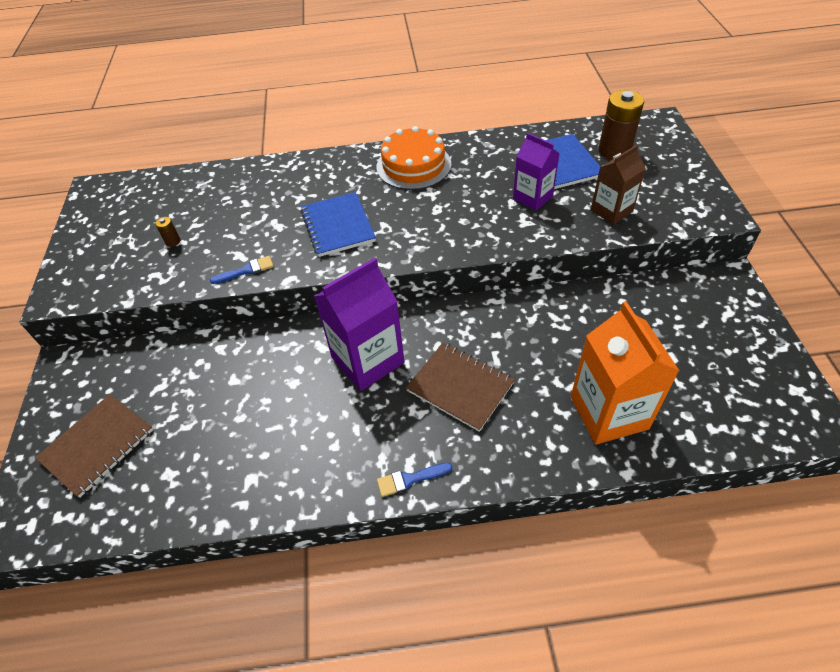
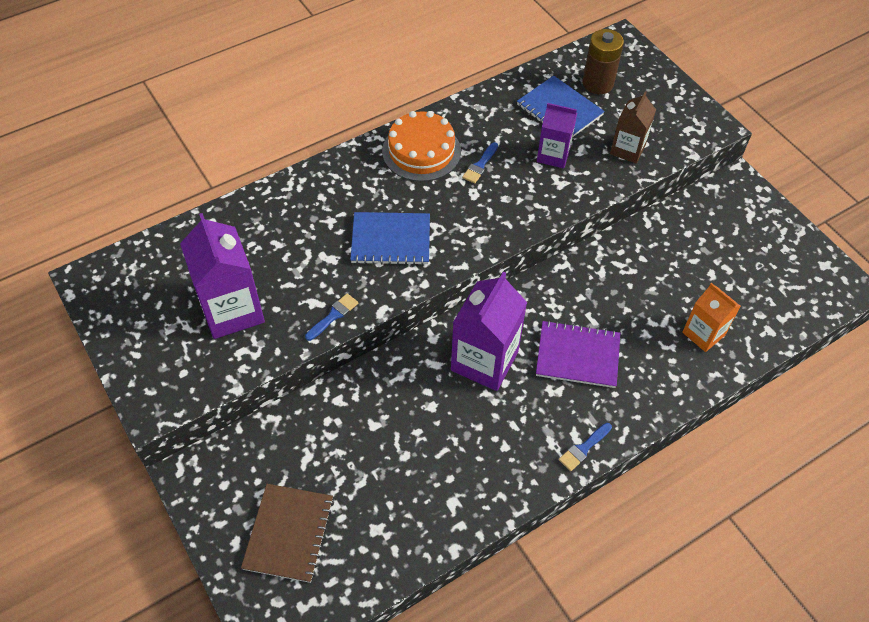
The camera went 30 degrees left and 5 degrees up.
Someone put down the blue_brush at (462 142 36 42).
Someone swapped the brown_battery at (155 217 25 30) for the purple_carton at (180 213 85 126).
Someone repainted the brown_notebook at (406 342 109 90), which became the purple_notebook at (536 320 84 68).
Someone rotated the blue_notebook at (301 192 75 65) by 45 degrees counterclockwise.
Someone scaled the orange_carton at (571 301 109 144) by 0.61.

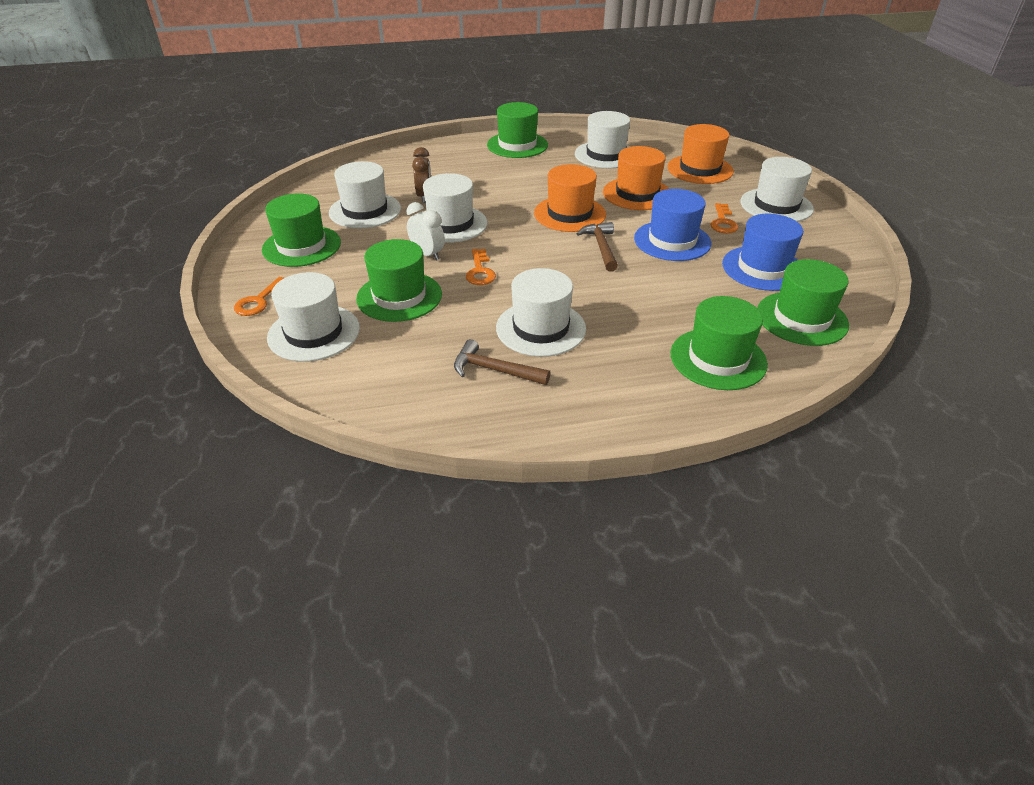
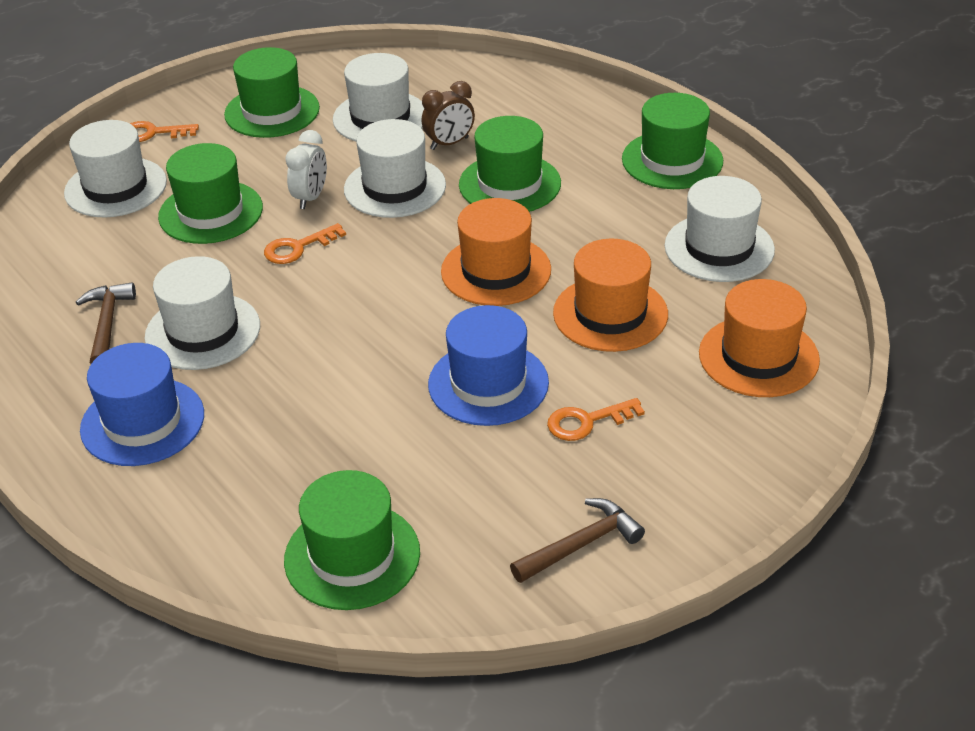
The camera went 65 degrees right and 0 degrees up.
Someone took away the white_hat at (741 157 73 65).
Someone carried the brown_hammer from (577 222 41 50) to (510 498 135 85).
Someone carried the green_hat from (671 296 97 94) to (459 116 102 96).
Someone carried the blue_hat from (722 214 81 77) to (80 343 124 123).

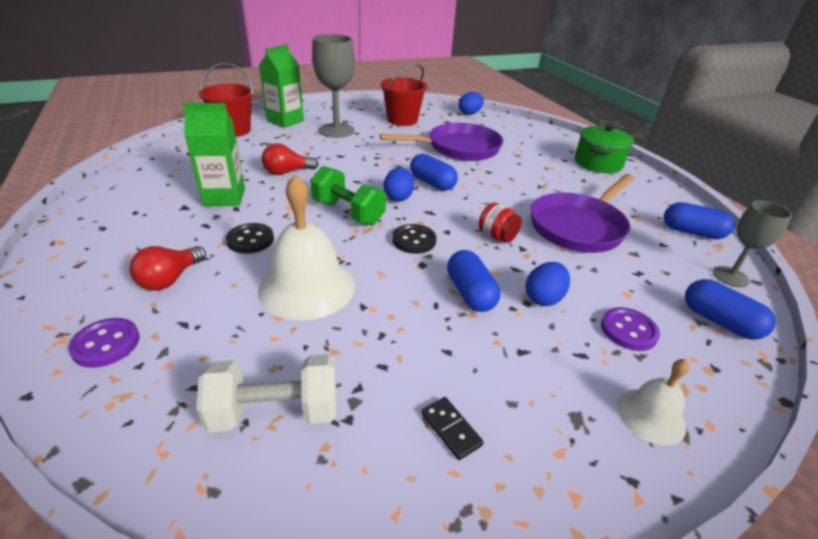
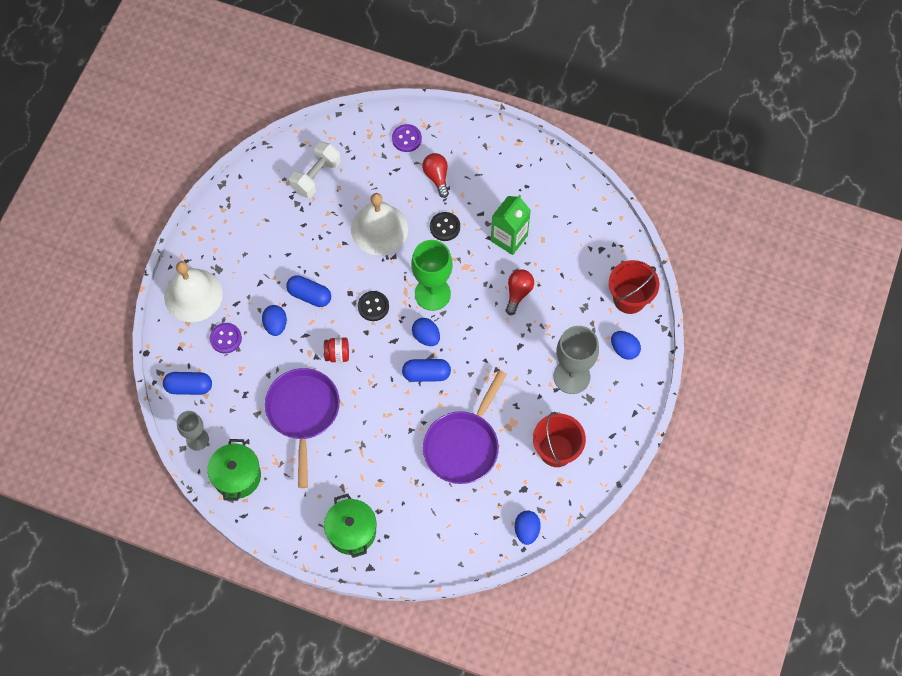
The camera went 135 degrees right and 30 degrees up.
Someone took away the black_domino at (421 397 63 63).
Someone swapped the green_carton at (259 44 45 84) for the blue_egg at (611 331 30 29).
Someone swapped the green_dumbbell at (310 166 76 59) for the green_goblet at (411 240 42 71).
Someone swapped the blue_capsule at (664 202 71 37) for the green_pot at (207 439 54 62).
Someone scaled the white_bell at (617 359 72 86) by 1.86.

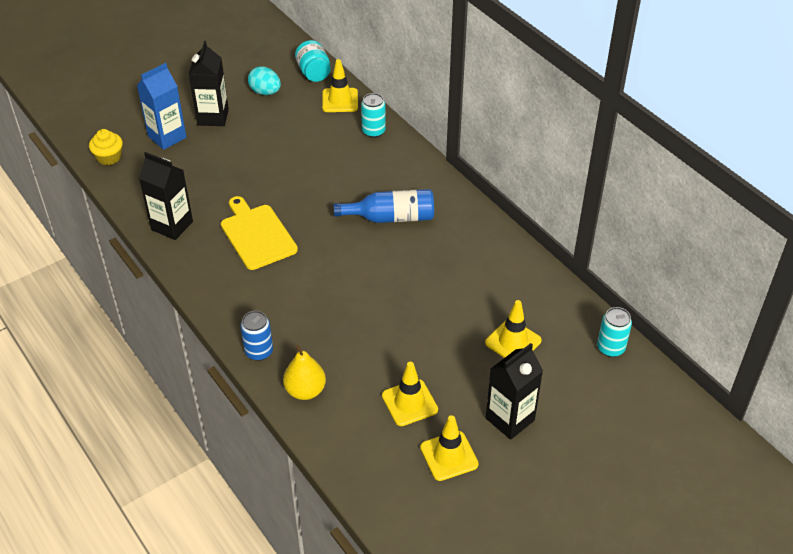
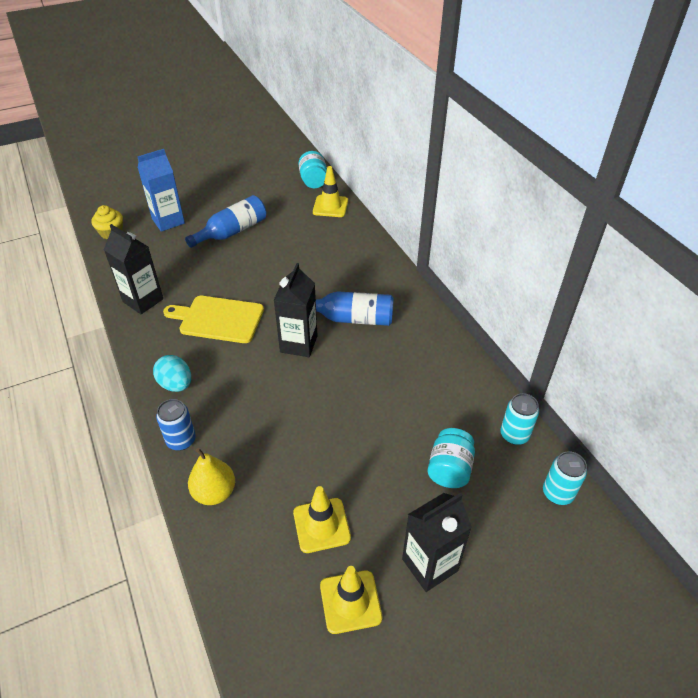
The camera went 10 degrees right and 0 degrees up.
Someone put down the blue_bottle at (185 195 81 53).
Someone carried the black_carton from (189 41 40 85) to (274 263 44 94).
Someone carried the turquoise_egg from (248 66 33 29) to (153 355 38 37).
Someone carried the turquoise_can from (361 93 25 45) to (501 393 38 52).
Someone swapped the yellow_traffic_cone at (485 300 57 58) for the turquoise_jar at (428 428 47 60).
Someone rotated the yellow_cutting_board at (221 196 77 74) by 60 degrees counterclockwise.

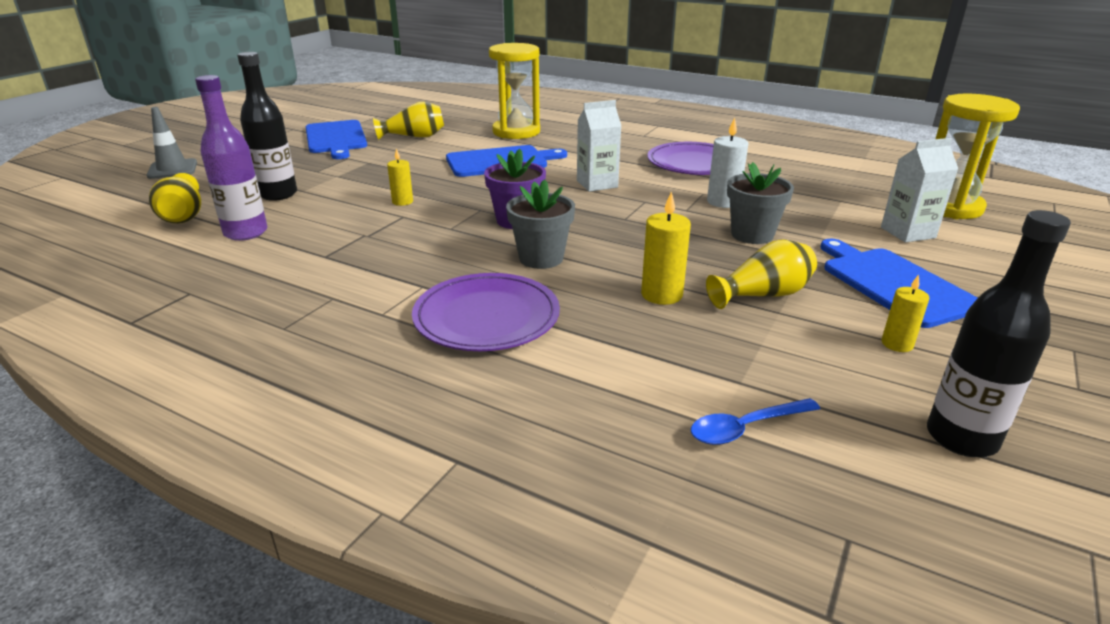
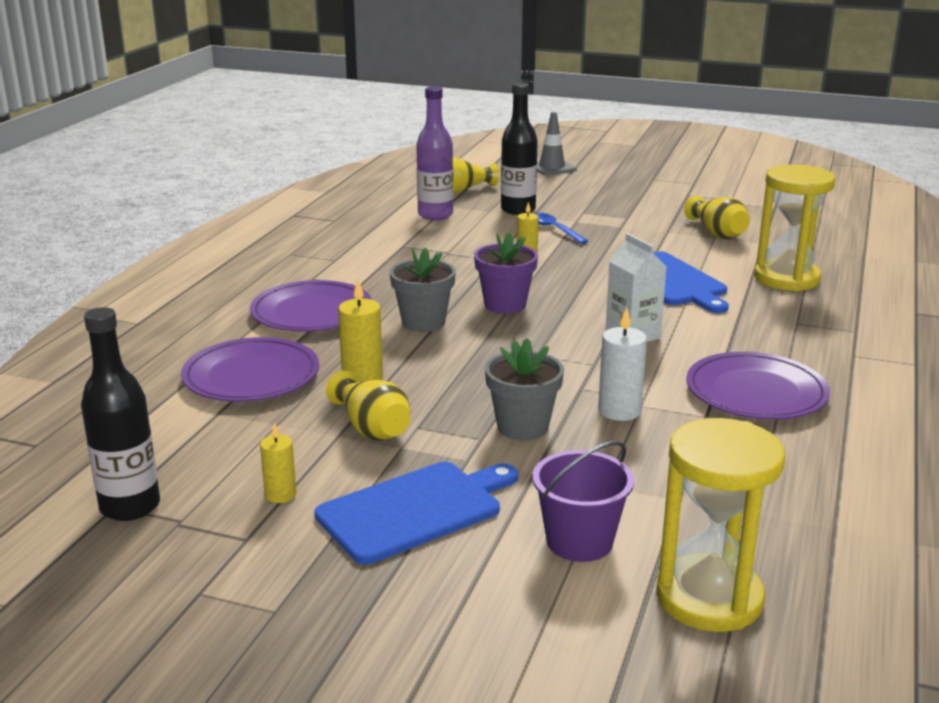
The camera went 80 degrees right and 5 degrees down.
Someone took away the blue_cutting_board at (306 120 61 39).
Someone put down the purple_plate at (181 337 138 65).
Someone carried the blue_spoon from (691 398 129 47) to (534 213 54 31).
Someone swapped the white_carton at (881 138 77 105) for the purple_bucket at (533 441 101 121).

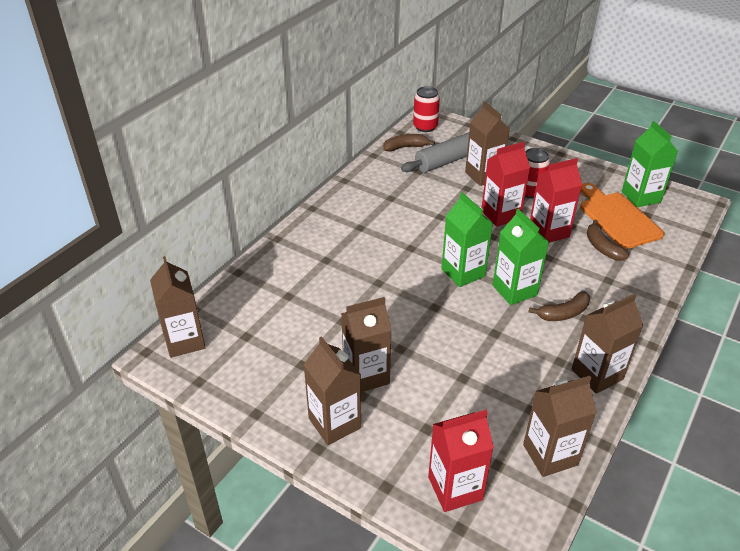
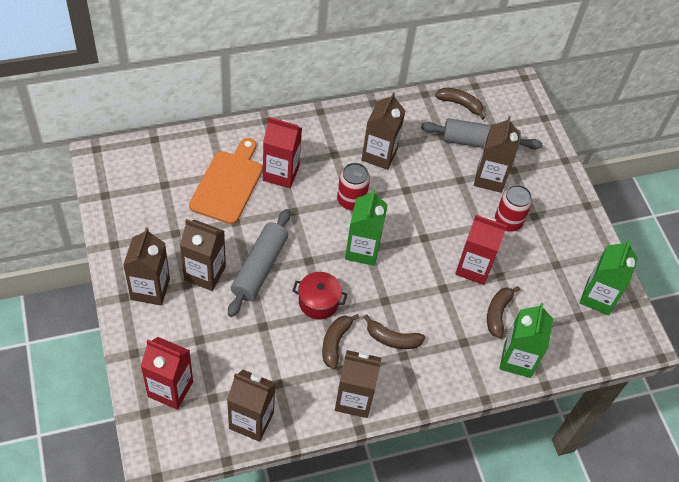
The camera went 35 degrees right and 15 degrees up.
Someone put down the grey_rolling_pin at (228 209 62 108).
Someone put down the red_pot at (292 272 55 47).
Someone put down the brown_banana at (322 314 37 55).
Someone carried the brown_carton from (150 256 56 102) to (362 92 43 78).
Someone carried the red_can from (413 86 27 46) to (337 163 33 47).
Someone carried the red_carton from (482 142 48 85) to (263 117 39 71).
Someone carried the green_carton from (493 209 56 96) to (499 303 54 75).
Someone carried the orange_cutting_board from (580 183 84 66) to (189 138 74 86).

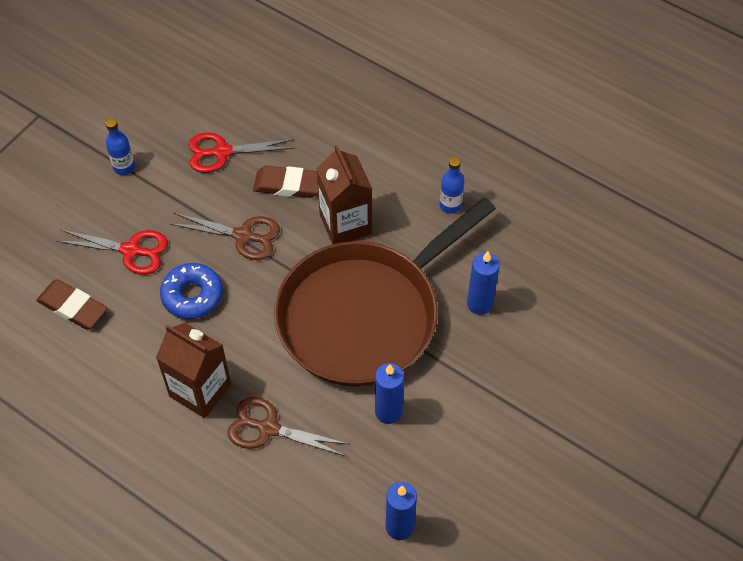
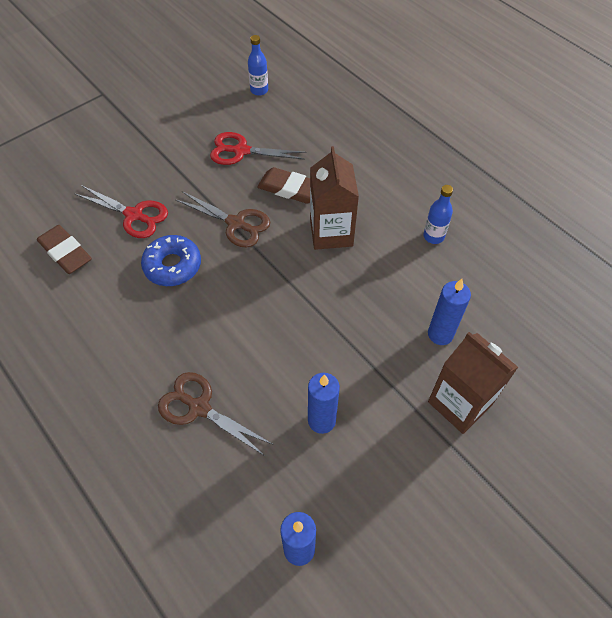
The camera went 15 degrees right and 0 degrees up.
Someone took away the brown_pan at (274 197 222 189).
Someone carried the blue_bottle from (106 118 29 57) to (248 35 20 61).
Someone carried the brown_carton from (156 323 75 95) to (428 332 90 102).

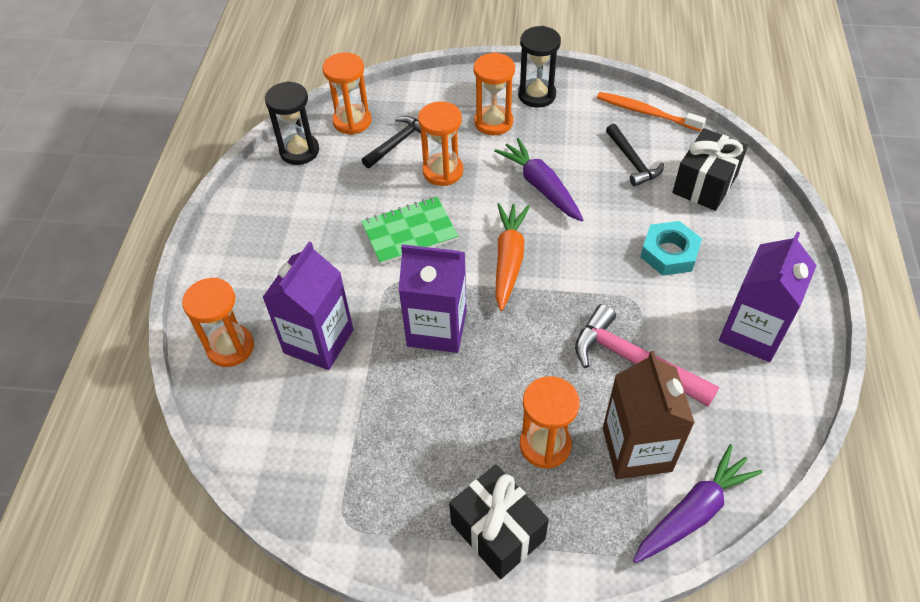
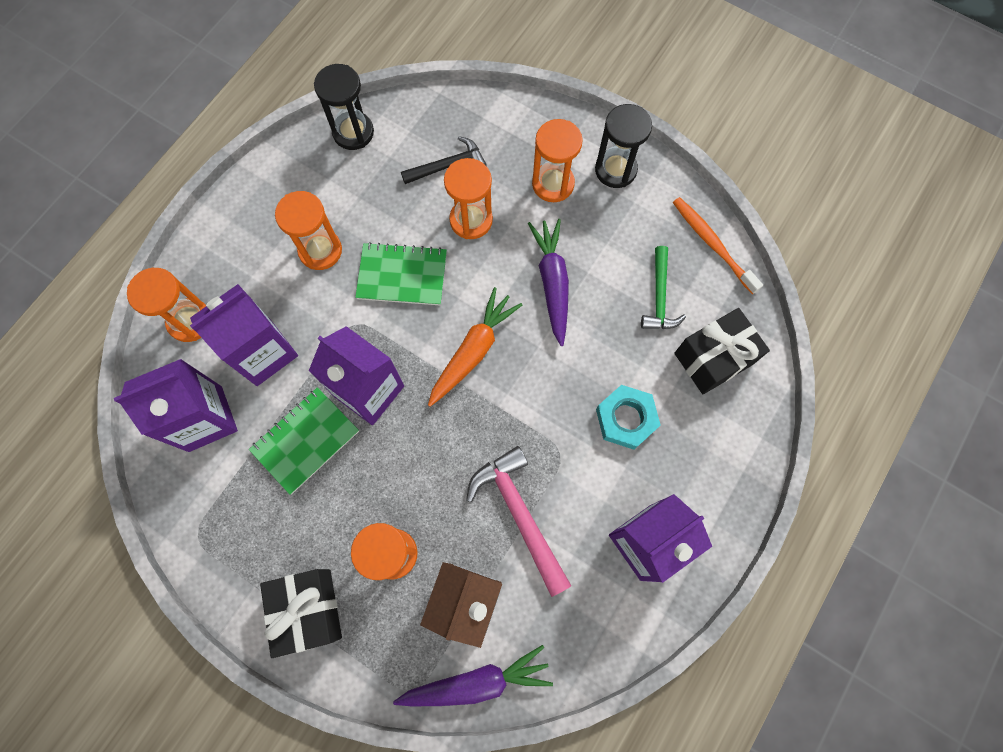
The camera went 25 degrees right and 20 degrees up.
Someone put down the purple_carton at (114 359 124 93).
Someone put down the green_notebook at (249 387 110 108).
Someone carried the orange_hourglass from (322 52 50 83) to (275 191 67 79).
Someone repainted the black_hammer at (606 124 58 63), which became the green_hammer at (641 246 45 83).

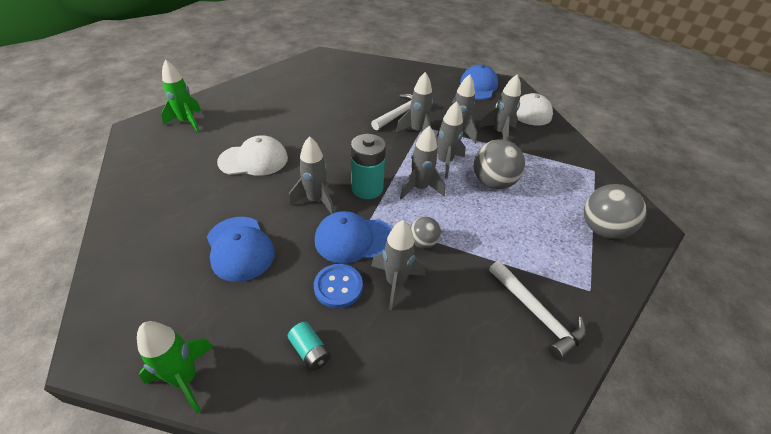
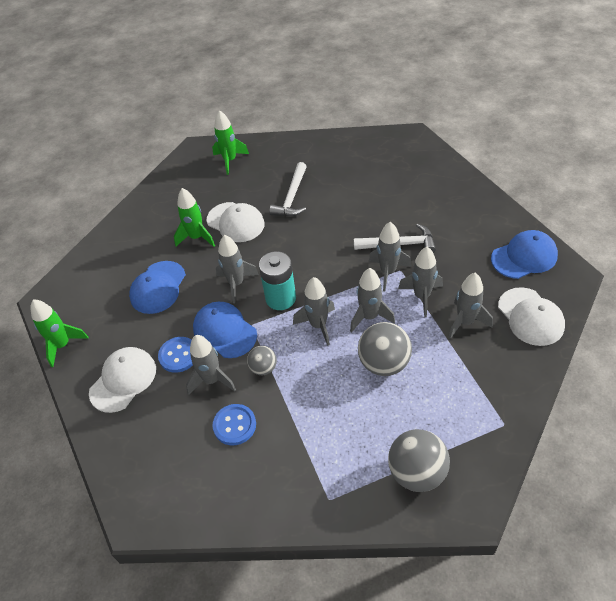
The camera went 55 degrees right and 5 degrees up.
Someone put down the green_rocket at (174 188 41 59).
Someone put down the blue_button at (212 404 44 41).
Someone carried the white_hammer from (489 261 97 99) to (269 162 38 55).
Someone swapped the turquoise_battery at (288 322 43 49) for the white_cap at (89 347 67 66).

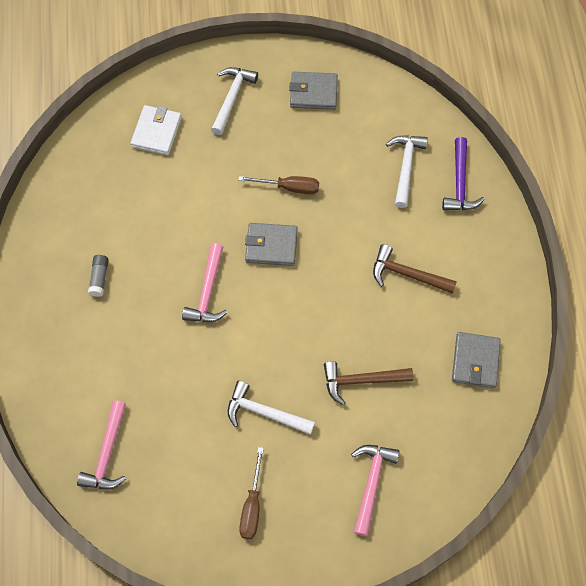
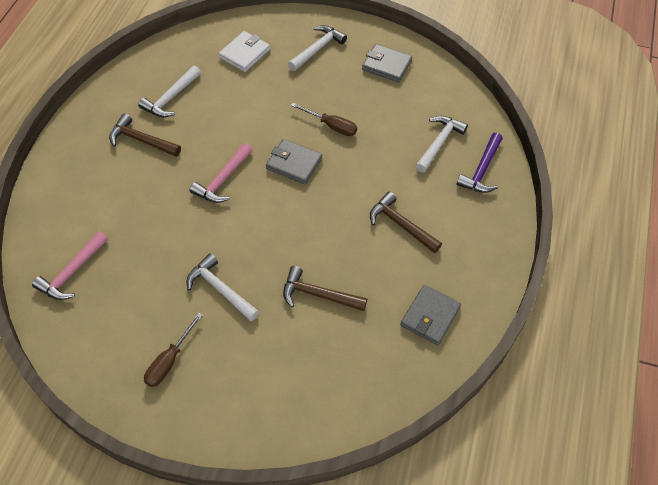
The camera went 20 degrees right and 10 degrees down.
Someone took away the pink_hammer at (351 445 49 91).
Someone put down the white_hammer at (138 66 63 51).
Someone swapped the grey_glue_stick at (88 255 21 42) for the brown_hammer at (109 113 72 44).

